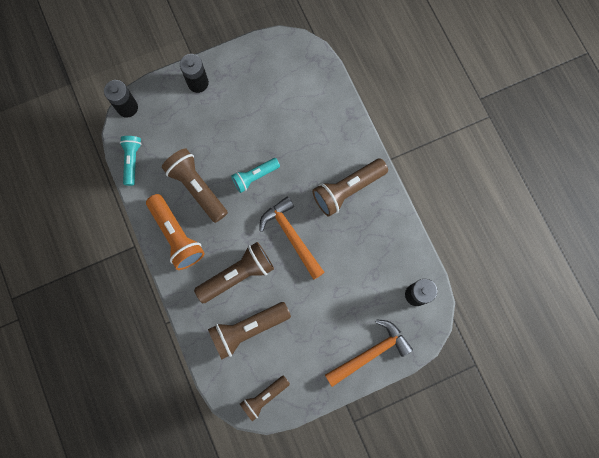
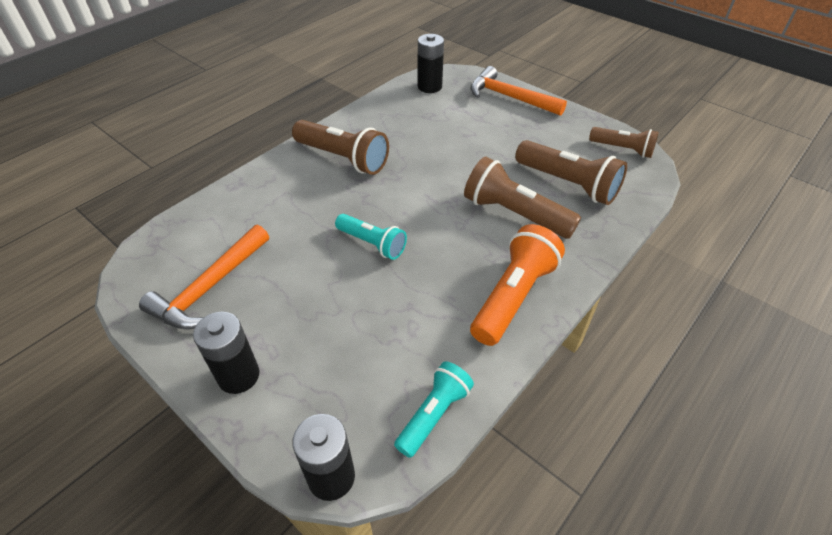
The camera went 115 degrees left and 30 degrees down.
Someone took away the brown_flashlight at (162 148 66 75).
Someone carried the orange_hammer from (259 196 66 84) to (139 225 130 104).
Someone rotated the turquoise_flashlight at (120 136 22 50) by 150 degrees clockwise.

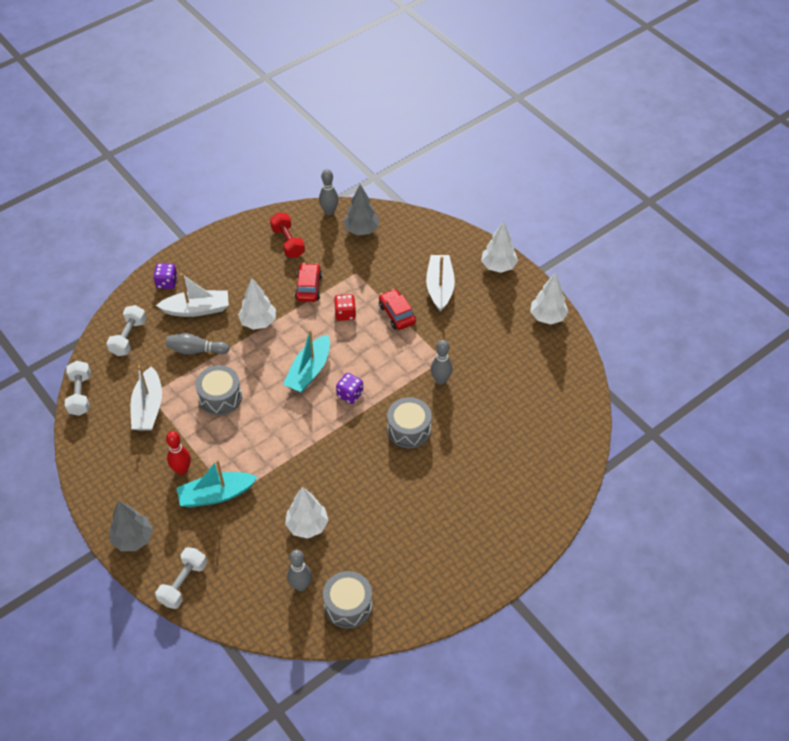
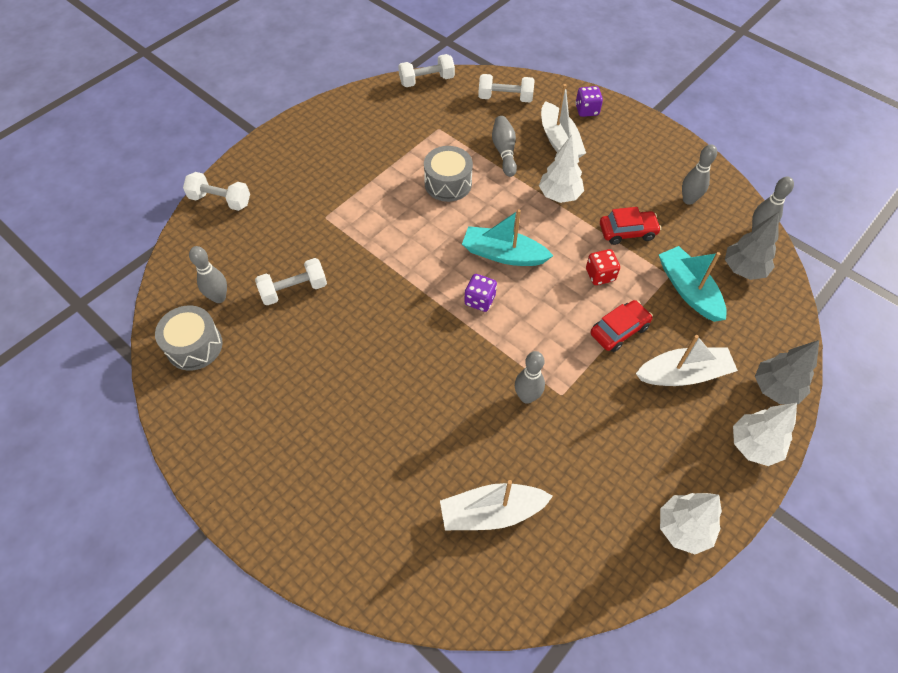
The camera went 80 degrees right and 5 degrees up.
Someone took away the red_bowling_pin at (166 431 25 44).
Someone took away the grey_drum at (387 397 45 51).
Someone carried the grey_tree from (109 500 44 51) to (755 340 64 64).
Someone carried the white_boat from (130 365 32 65) to (440 480 113 50).
Someone carried the turquoise_boat from (176 459 81 49) to (659 246 68 76).
Someone swapped the red_dumbbell at (270 213 35 45) for the grey_bowling_pin at (682 144 35 61).
Someone swapped the white_tree at (285 487 44 52) for the white_dumbbell at (255 258 72 47).

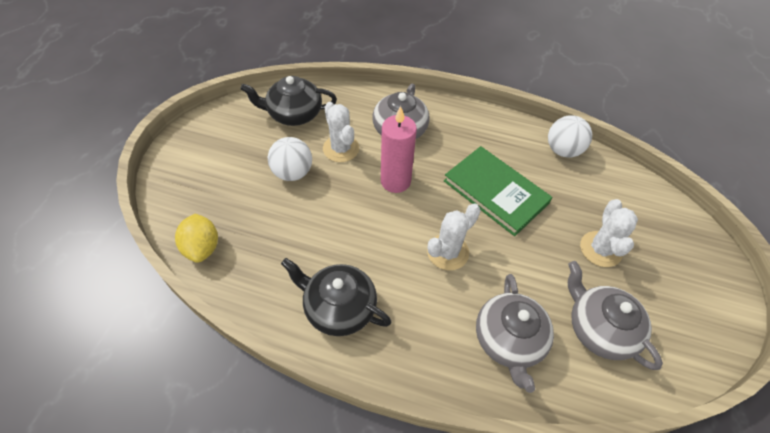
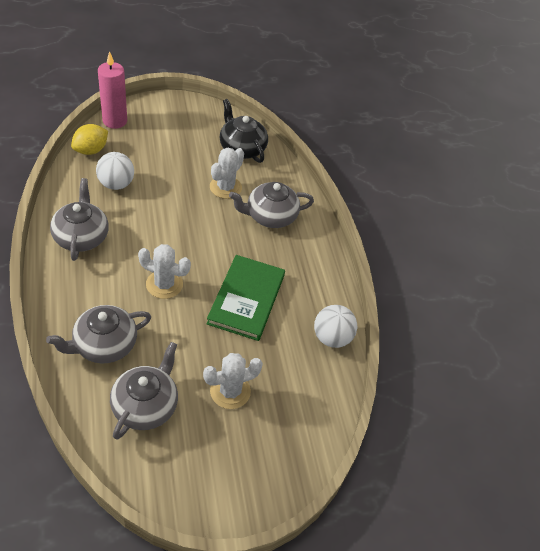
The camera went 55 degrees right and 5 degrees down.
Someone carried the white_ball from (268 137 44 44) to (96 152 38 38).
Someone carried the pink_candle from (381 106 36 87) to (98 51 29 78).
Someone repainted the black_teapot at (281 258 111 78), which became the grey_teapot at (50 178 59 83).

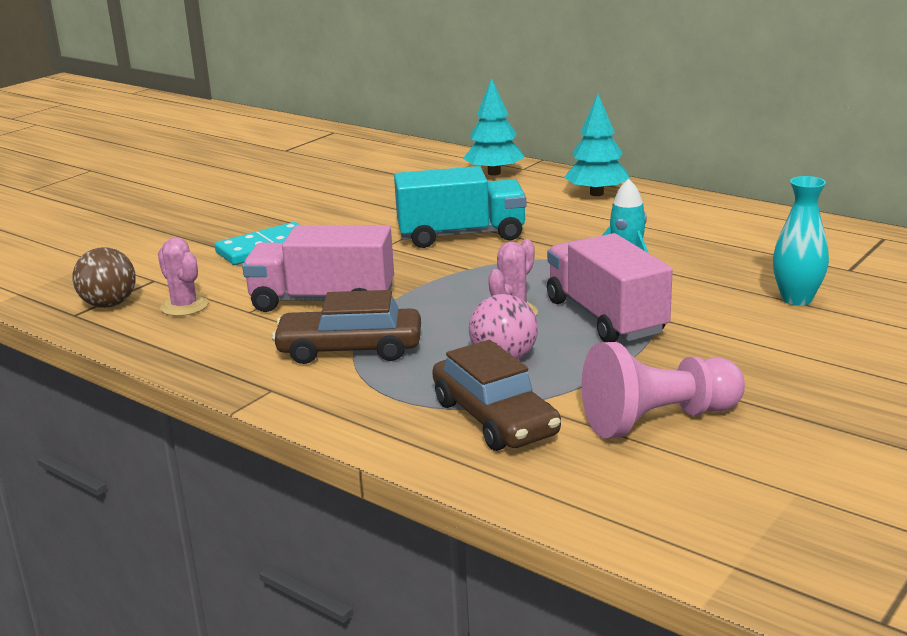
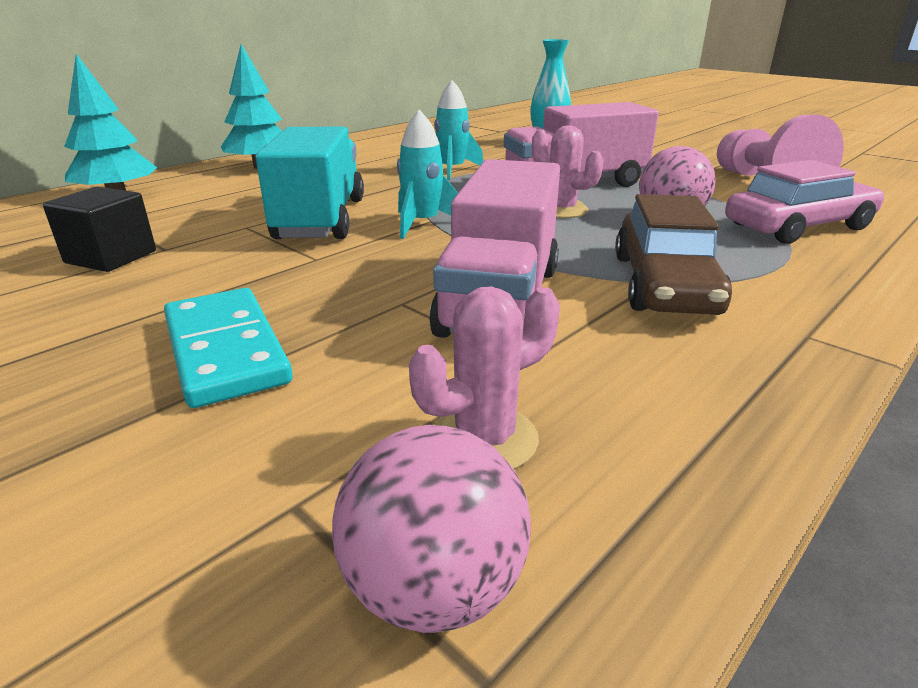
The camera went 85 degrees left and 5 degrees up.
Someone put down the black_cube at (43 187 113 85).
Someone put down the turquoise_rocket at (397 110 61 129).
Someone repainted the brown_ball at (72 247 64 61), which became the pink_ball at (332 425 199 208).
Someone repainted the brown_car at (432 340 129 111), which became the pink_car at (725 160 159 84).

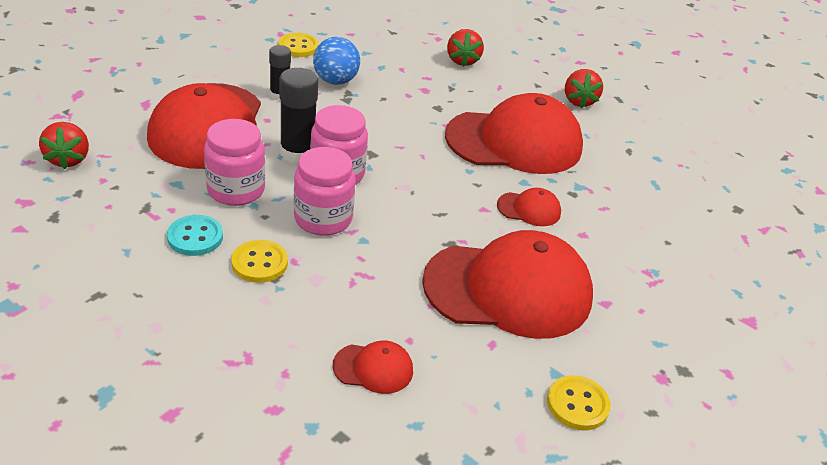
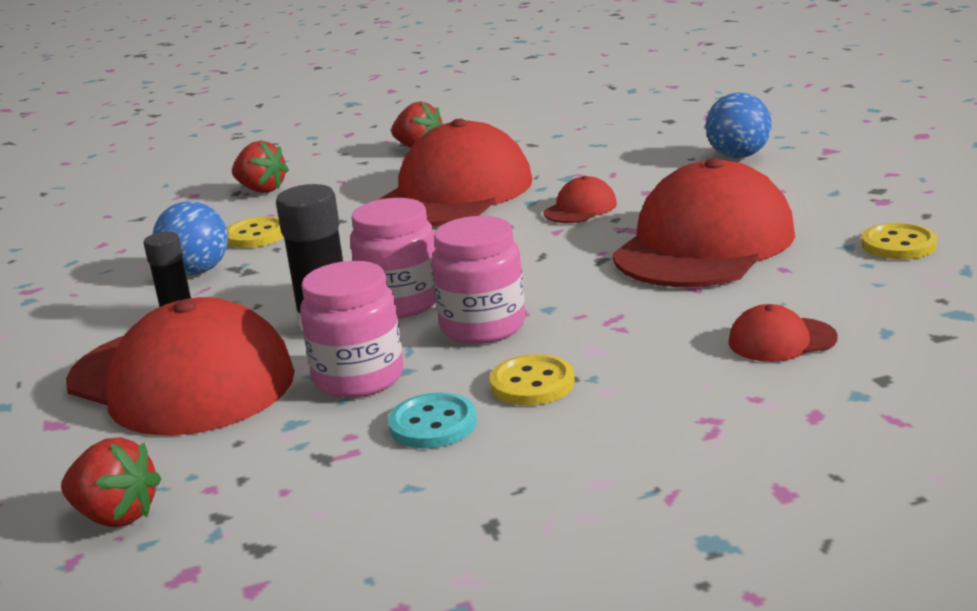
The camera went 50 degrees left and 15 degrees down.
Someone put down the blue_ball at (705 93 67 65).
Someone carried the yellow_button from (278 33 41 24) to (226 216 58 32).
Someone rotated the red_cap at (333 340 80 54) by 135 degrees counterclockwise.

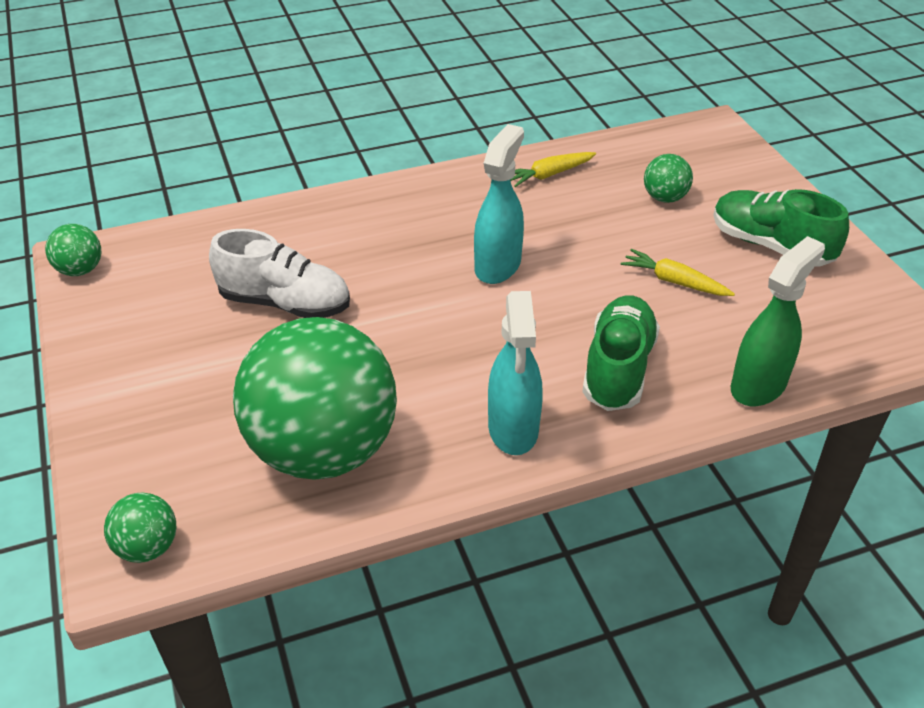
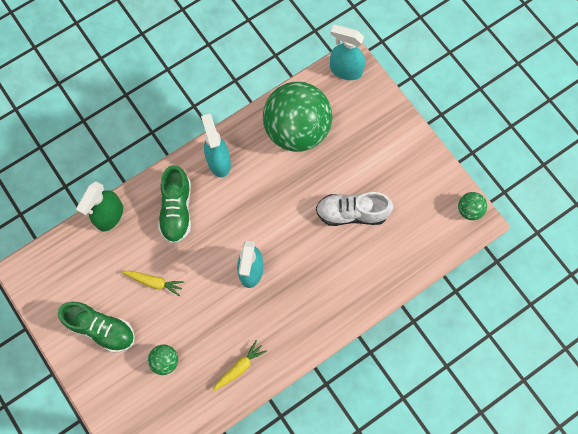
The camera went 165 degrees right and 30 degrees up.
Someone swapped the green_ball at (104 493 72 70) for the turquoise_spray_bottle at (330 24 35 56).

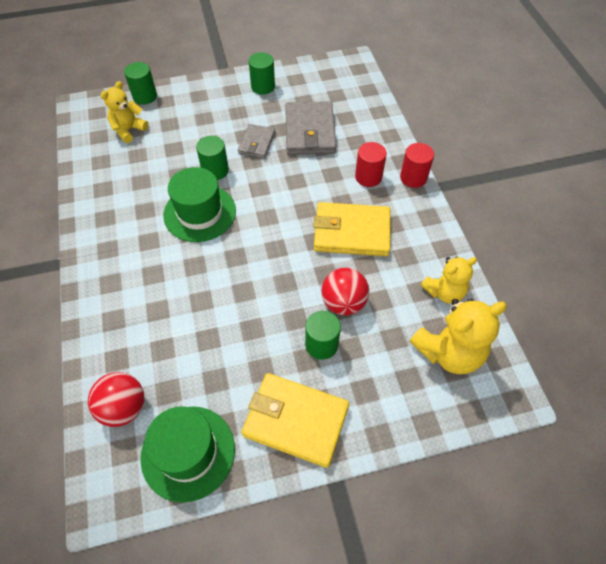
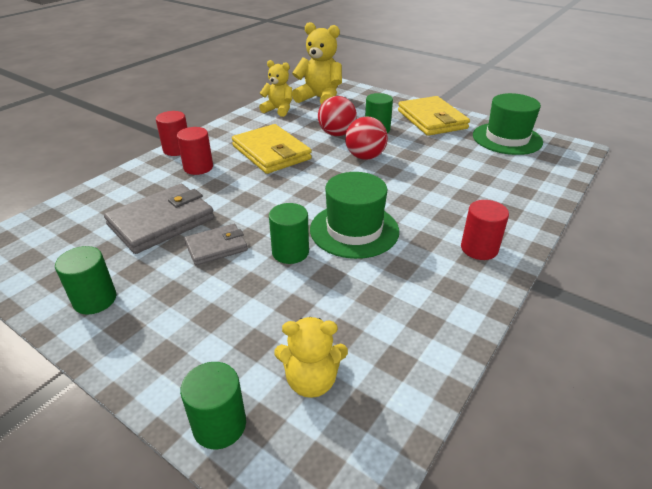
The camera went 130 degrees left and 20 degrees down.
Someone put down the red_cylinder at (461 200 48 60).
Someone carried the red_ball from (88 372 56 55) to (345 116 43 44).

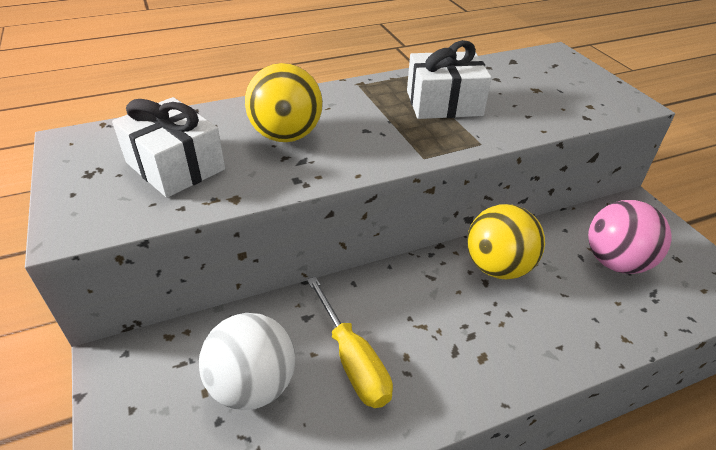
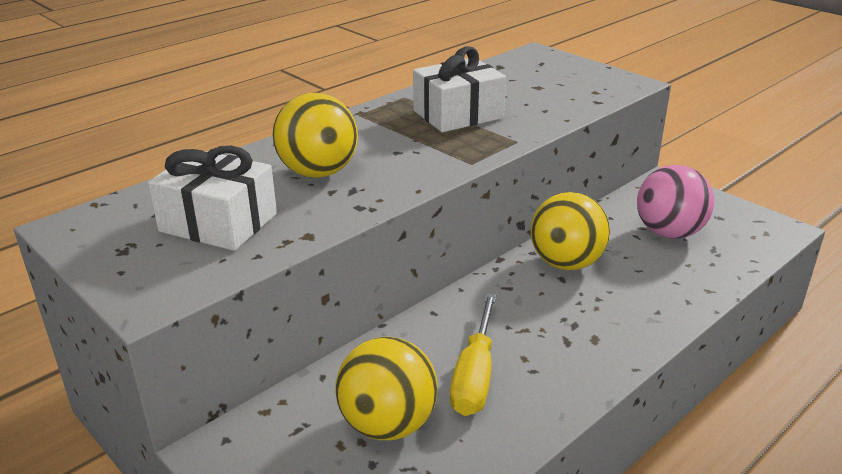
The camera went 20 degrees left and 10 degrees down.
Someone repainted the white_ball at (199 313 96 97), which became the yellow_ball at (335 337 103 103).
Someone rotated the yellow_screwdriver at (307 276 86 132) by 60 degrees clockwise.

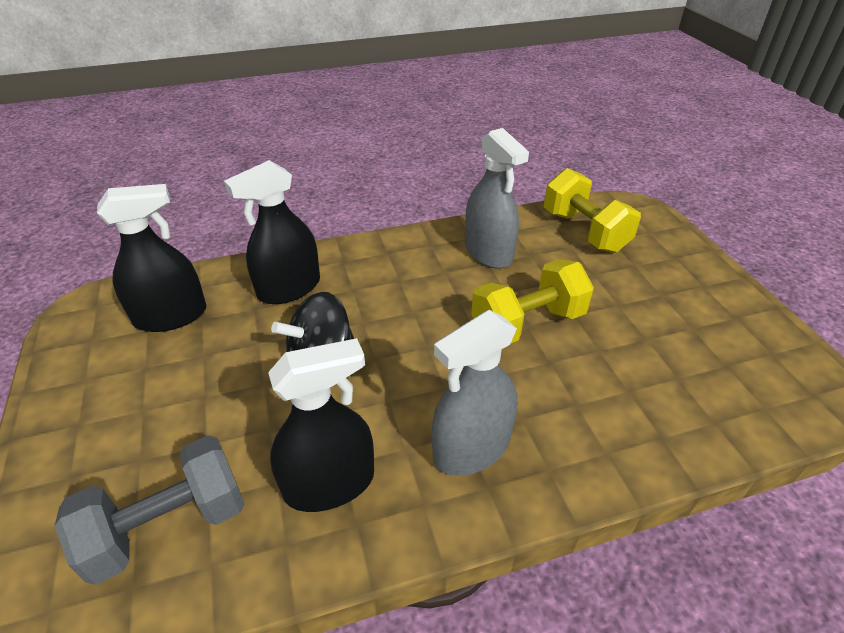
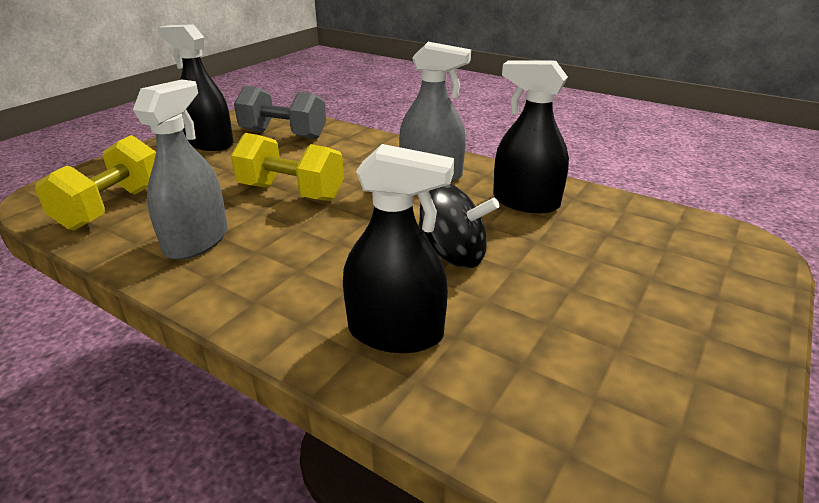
The camera went 130 degrees left and 10 degrees down.
Someone carried the grey_dumbbell from (55 435 190 150) to (234 86 92 53).
Someone carried the black_spray_bottle from (97 184 109 148) to (158 24 76 127).

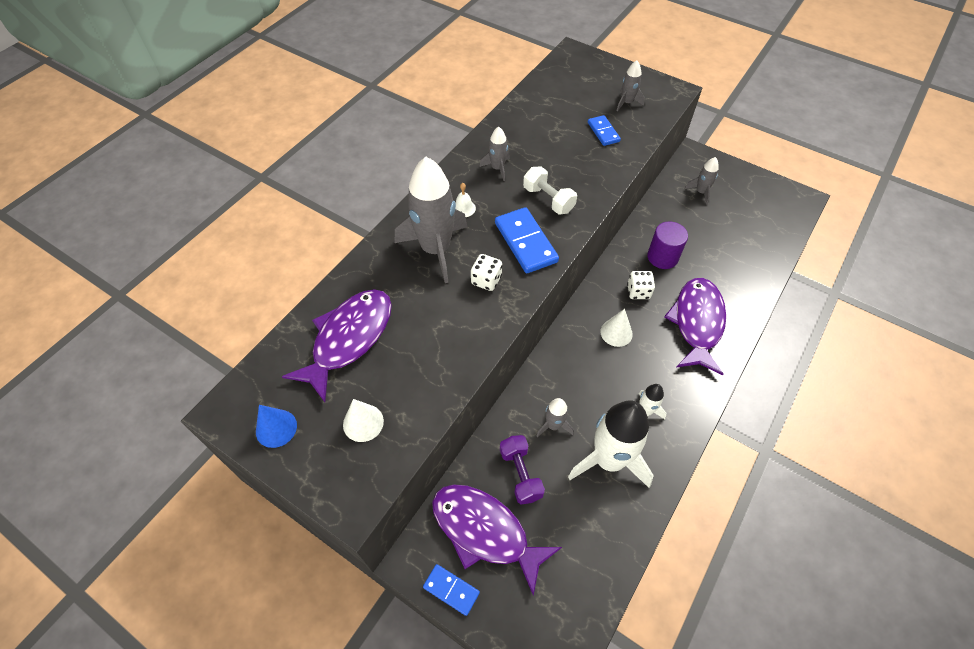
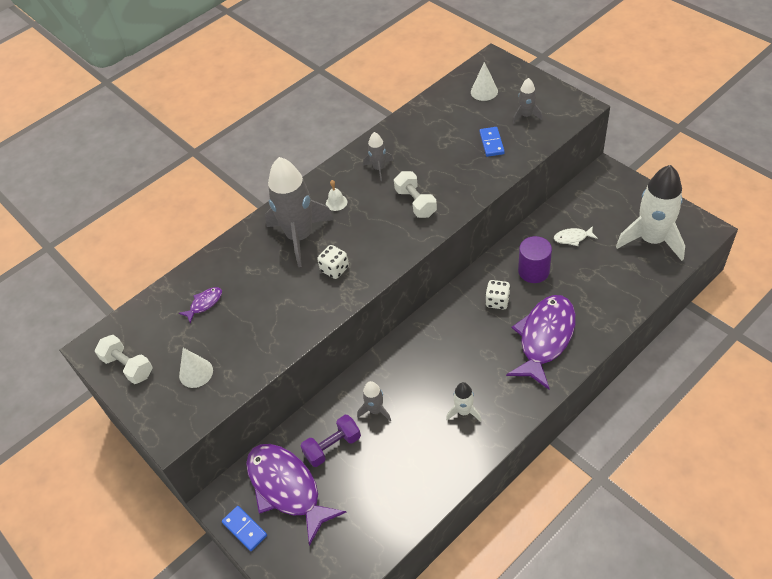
The camera went 20 degrees right and 5 degrees down.
Someone took away the blue_domino at (495 207 64 66).
Someone took away the grey_rocket at (685 157 34 47).
Someone put down the white_fish at (554 226 44 20).
Someone carried the white_rocket from (568 400 86 88) to (616 165 69 96).
Someone carried the white_cone from (600 309 33 38) to (471 62 27 39).
Someone swapped the blue_cone at (256 405 41 43) for the white_dumbbell at (95 335 58 49).
Someone rotated the purple_dumbbell at (500 435 45 70) by 60 degrees clockwise.
Someone scaled the purple_fish at (282 289 110 113) by 0.42.

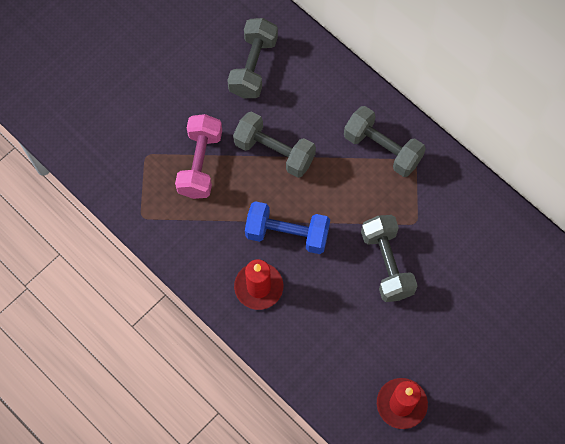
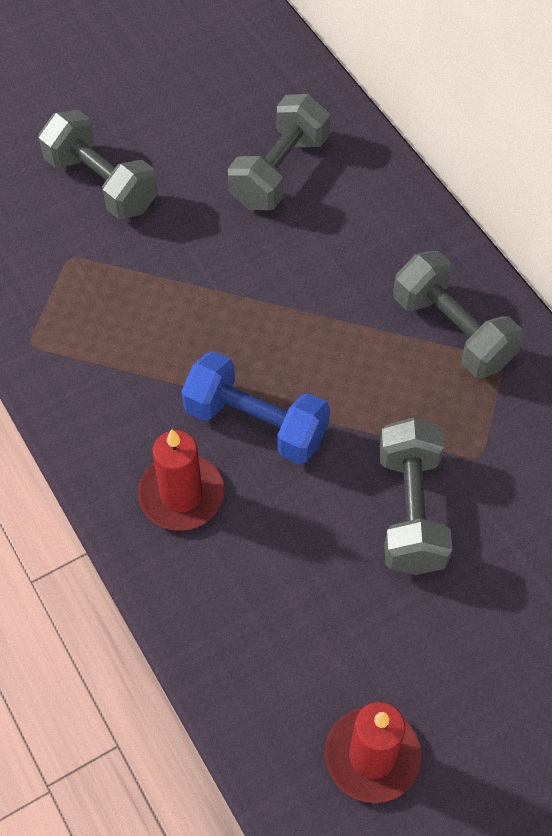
The camera went 15 degrees right and 10 degrees down.
Someone took away the pink_dumbbell at (175 114 47 85).
Someone carried the grey_dumbbell from (233 112 83 66) to (38 110 120 109).

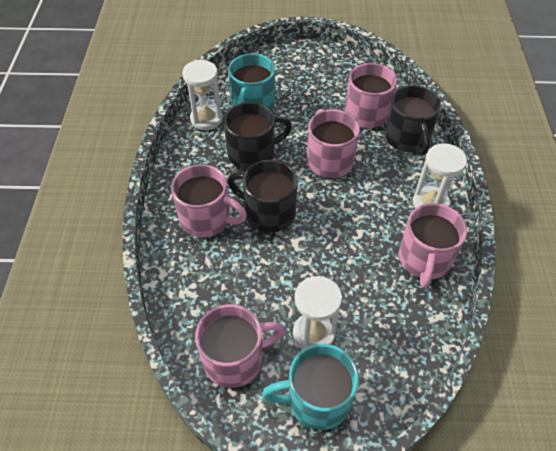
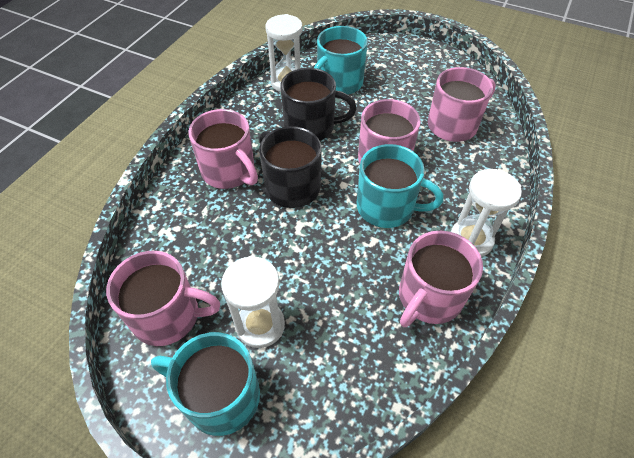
The camera went 25 degrees right and 0 degrees up.
Someone took away the black_mug at (385 85 56 70).
Someone put down the turquoise_mug at (357 144 87 84).

